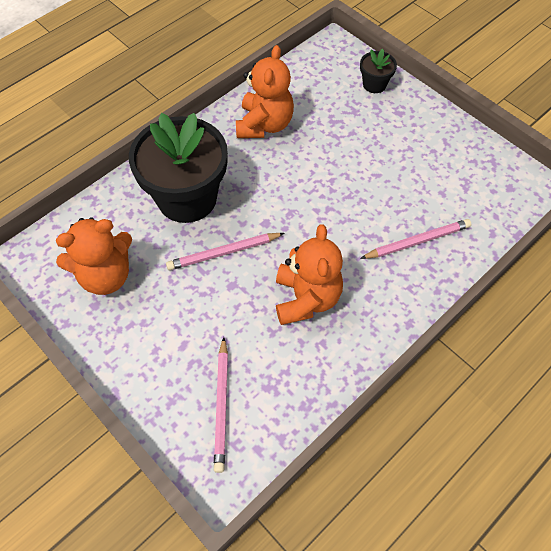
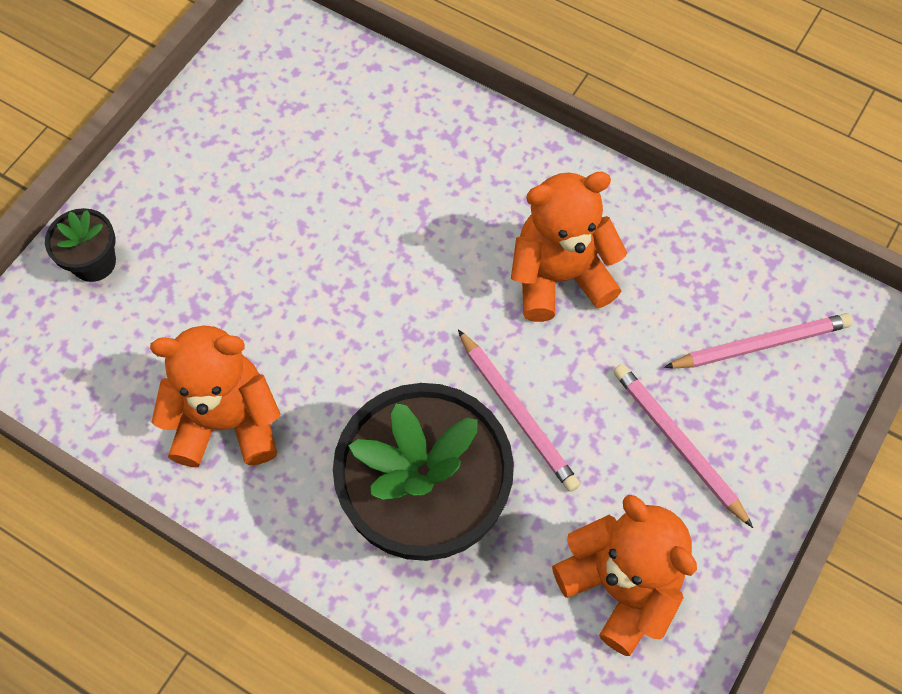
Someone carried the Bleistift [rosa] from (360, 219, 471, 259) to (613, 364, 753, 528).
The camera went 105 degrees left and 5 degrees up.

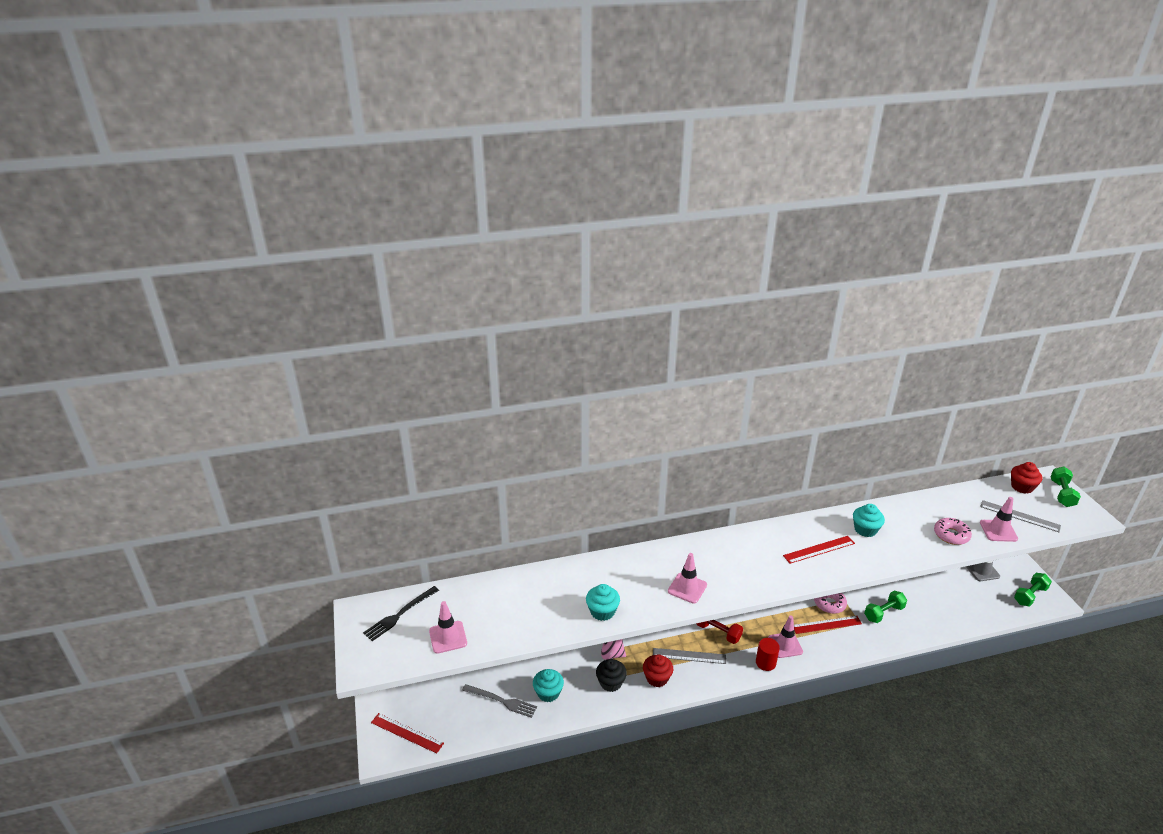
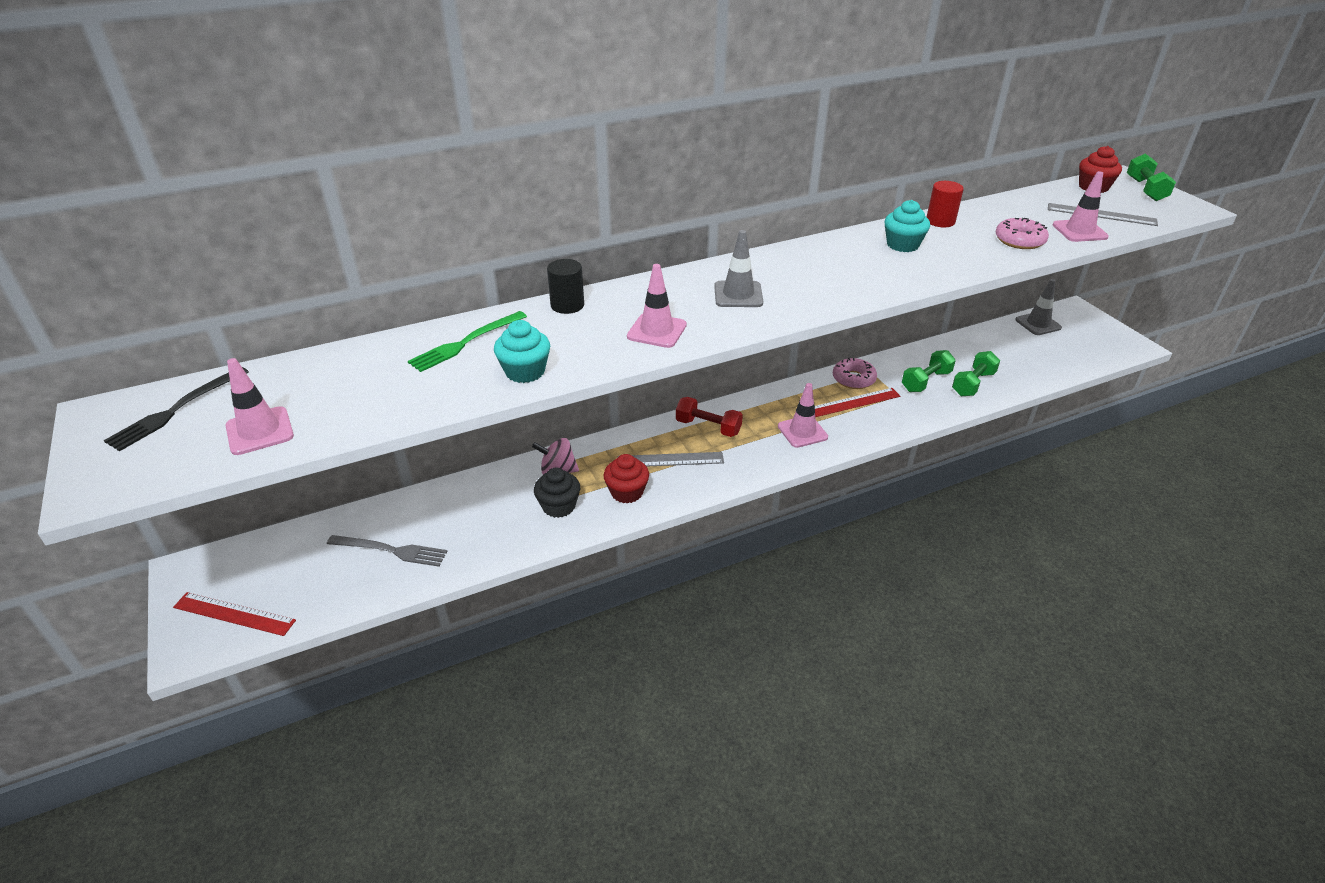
Someone took away the Muffin [türkis] at (533, 669, 564, 702).
Someone took away the Lineal [rot] at (783, 536, 855, 564).
Someone put down the Gabel [grün] at (408, 311, 527, 372).
Someone put down the Vollzylinder [schwarz] at (547, 259, 584, 314).
Someone put down the Leitkegel [grau] at (714, 230, 763, 307).
Someone carried the Vollzylinder [rot] from (756, 638, 780, 671) to (927, 181, 964, 227).
Someone carried the Hantel [grün] from (1014, 573, 1052, 606) to (952, 351, 1000, 396).
The camera went 10 degrees left and 5 degrees up.

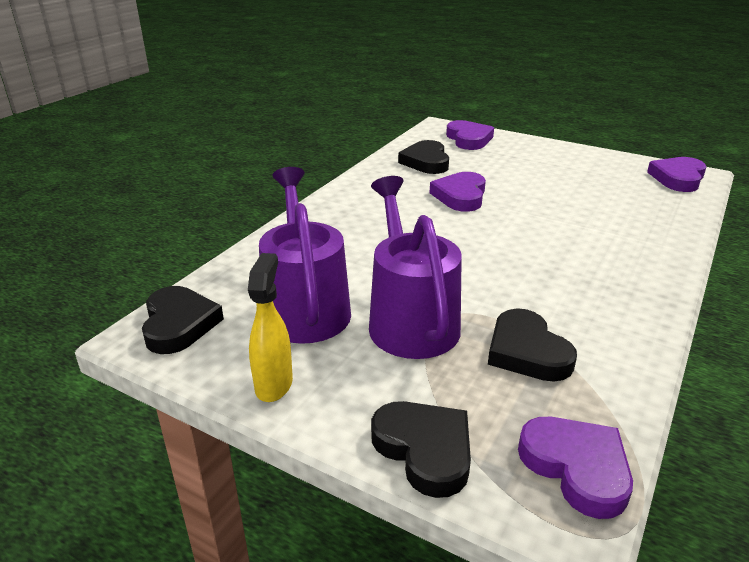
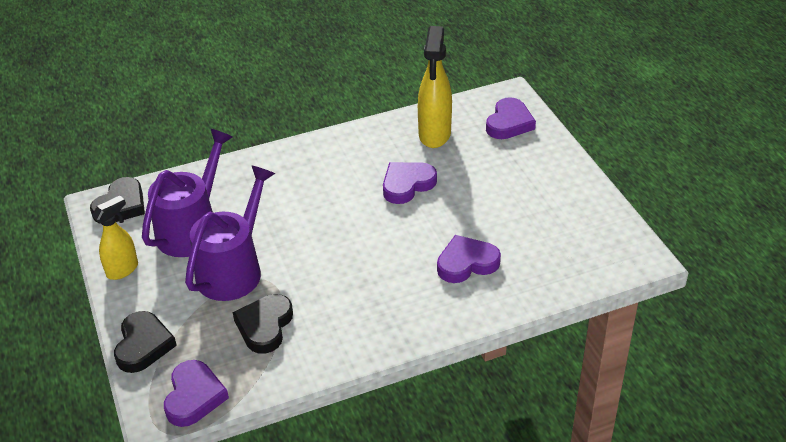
Someone carried the Herz [lila] from (647, 157, 706, 192) to (437, 235, 501, 283).
Someone swapped the Herz [schwarz] at (398, 140, 449, 174) for the Sprühflasche [gelb] at (418, 26, 452, 148).
The camera went 40 degrees right and 10 degrees up.

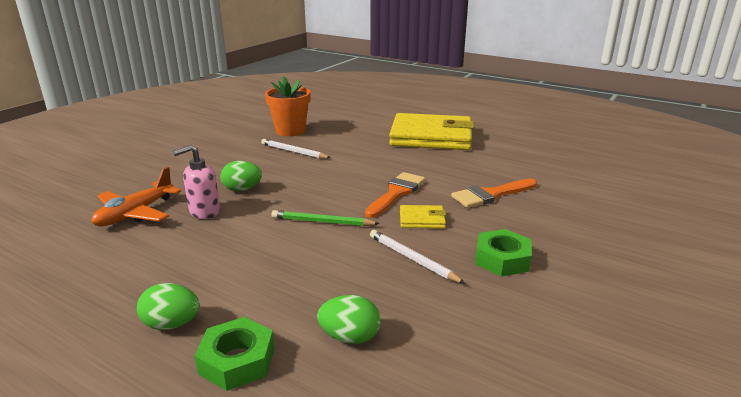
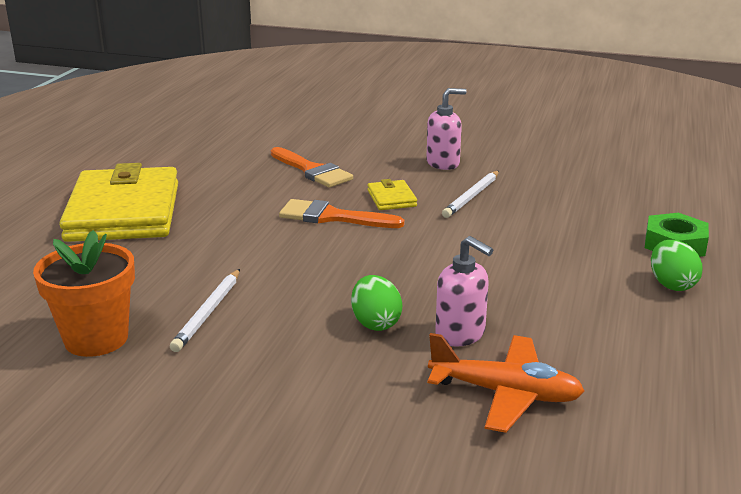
Someone took away the Bleistift [grün] at (271, 210, 380, 226).
Someone took away the Ei [grün] at (317, 295, 381, 344).
Someone swapped the Sechskantmutter [grün] at (475, 229, 532, 277) for the Seifenspender [rosa] at (426, 88, 466, 170).
The camera went 105 degrees left and 0 degrees up.

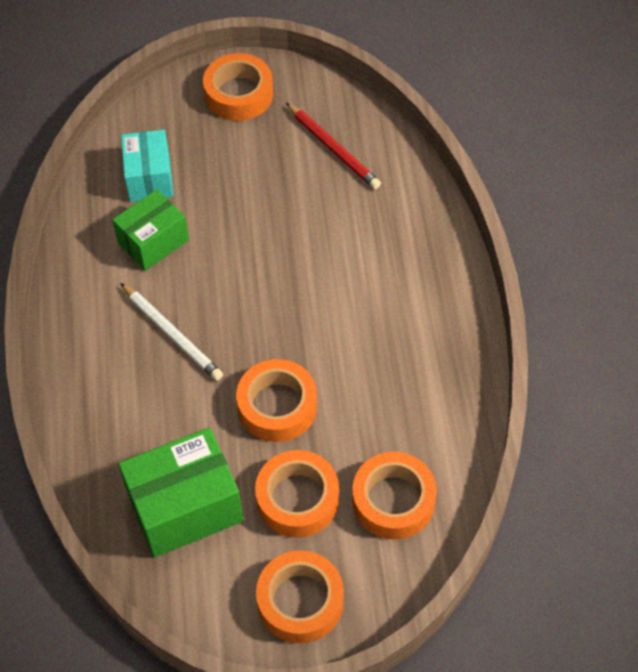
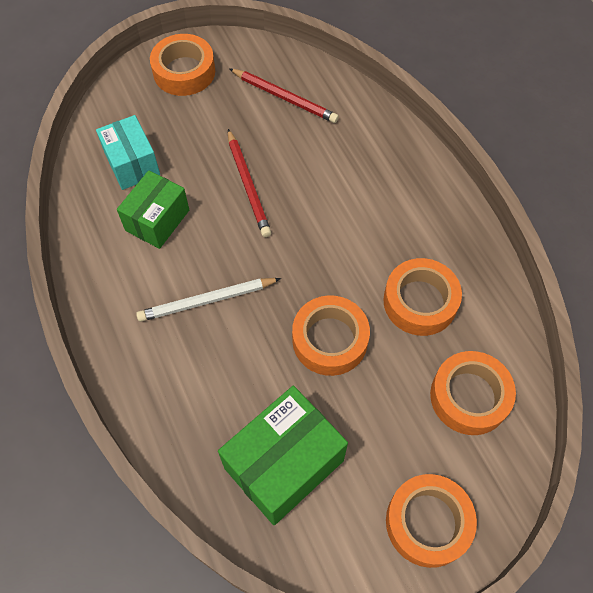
Someone put down the Bleistift [rot] at (228, 129, 271, 237).
Someone carried the Klebeband [orange] from (255, 450, 339, 538) to (383, 258, 462, 336).
Someone rotated the Bleistift [weiß] at (120, 283, 223, 381) by 135 degrees clockwise.
The camera went 20 degrees left and 5 degrees up.

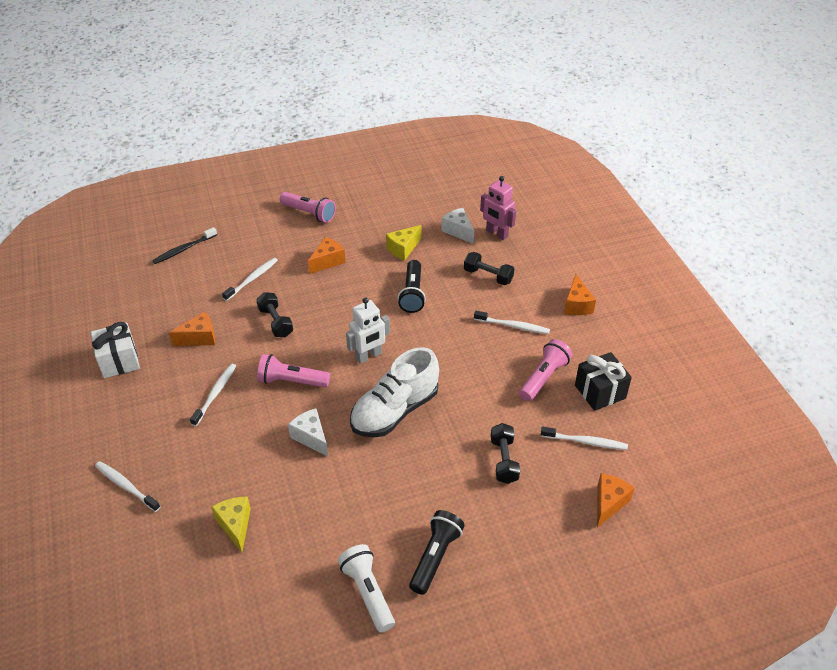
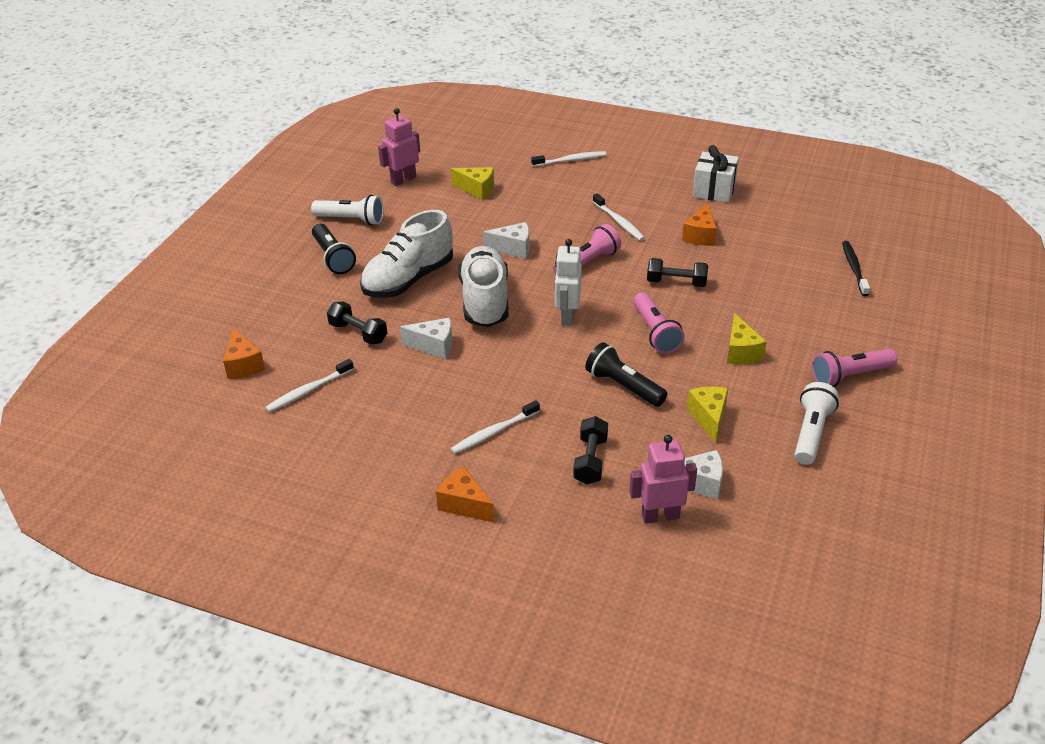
Someone took away the Zahnbürste [weiß] at (222, 258, 278, 301).
Someone took away the Geschenk [schwarz] at (575, 352, 632, 411).
Someone put down the Schuh [weiß] at (360, 210, 453, 298).
Someone put down the Roboter [rosa] at (378, 108, 420, 186).
Someone put down the Käse [weiß] at (400, 318, 452, 359).
Someone put down the Taschenlampe [weiß] at (794, 382, 839, 465).
Someone carried the Taschenlampe [rosa] from (519, 339, 572, 401) to (633, 292, 685, 354).
Someone repainted the Käse [orange] at (308, 237, 346, 274), which became the Käse [gelb] at (727, 313, 767, 364).
Someone rotated the Hantel [schwarz] at (464, 252, 514, 285) by 60 degrees counterclockwise.
The camera went 130 degrees right and 5 degrees down.

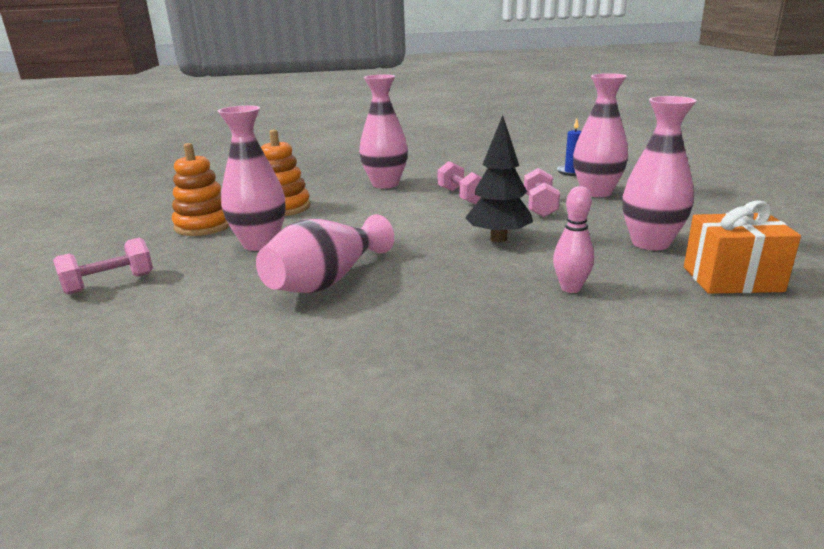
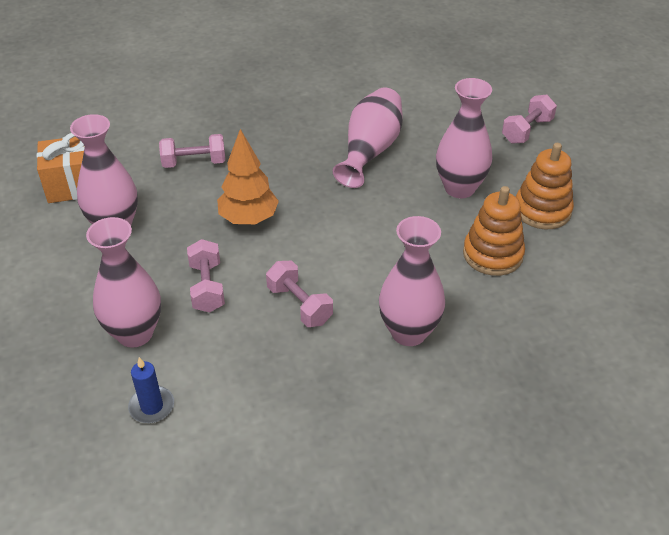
Someone swapped the Bowlingkegel [rosa] at (553, 186, 594, 293) for the Hantel [rosa] at (159, 134, 225, 168).
Someone repainted the Baum [schwarz] at (465, 115, 533, 242), which became the Baum [orange] at (217, 129, 279, 225).
The camera went 165 degrees right and 20 degrees up.

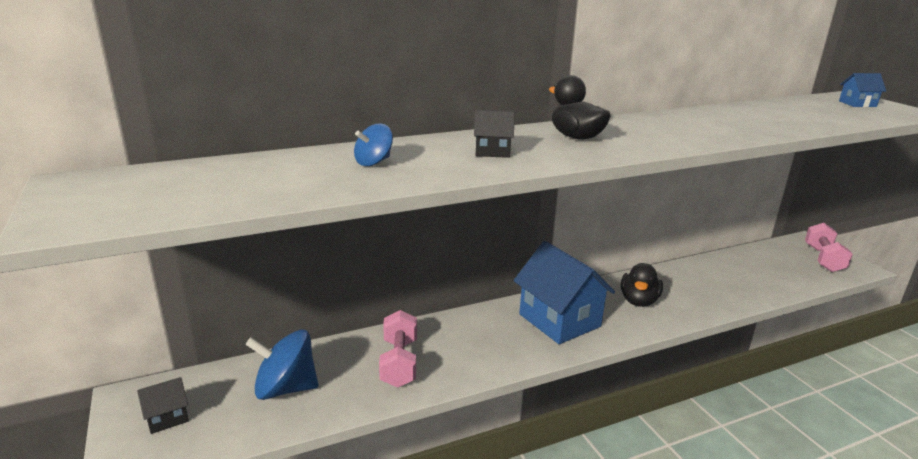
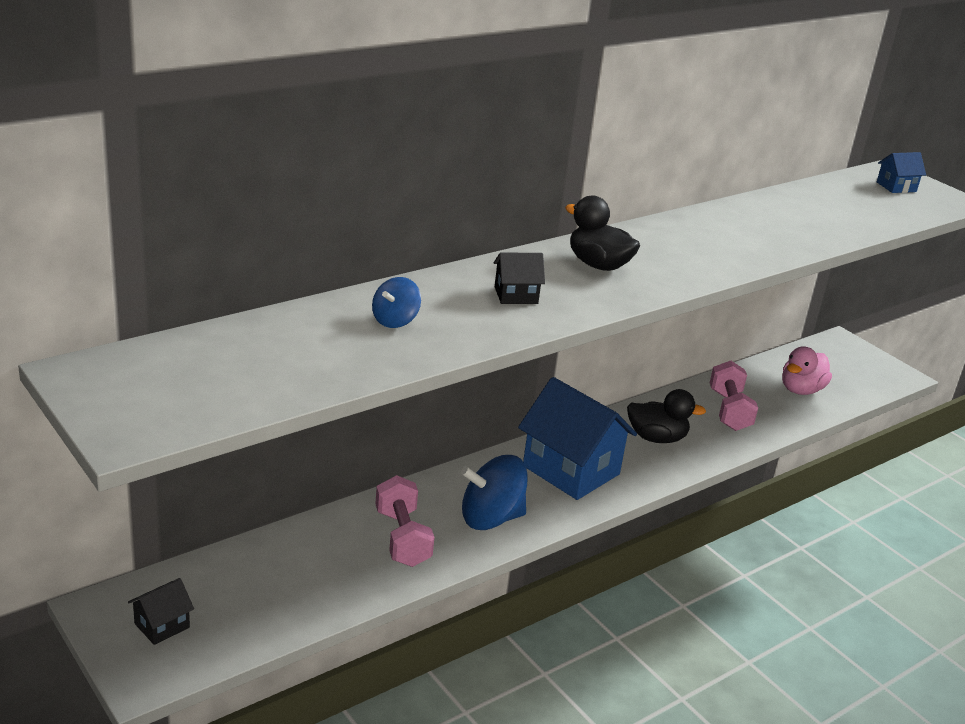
Someone put down the Ente [rosa] at (782, 346, 832, 395).
Someone carried the Kreisel [blau] from (245, 330, 318, 400) to (461, 455, 528, 530).
Someone carried the Hantel [rosa] from (805, 223, 853, 272) to (710, 361, 758, 431).
Someone rotated the Ente [schwarz] at (621, 263, 663, 307) by 90 degrees counterclockwise.
The camera went 15 degrees left and 5 degrees up.

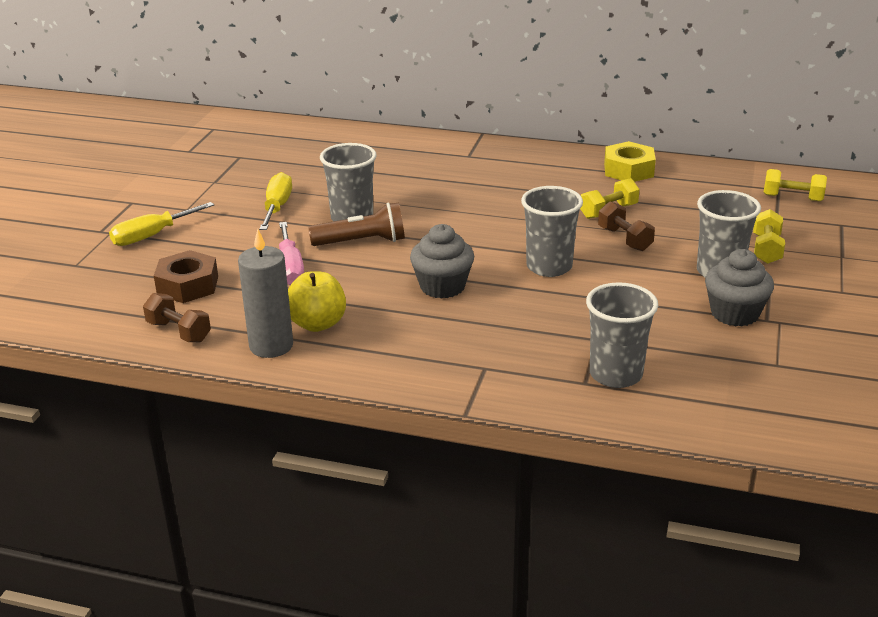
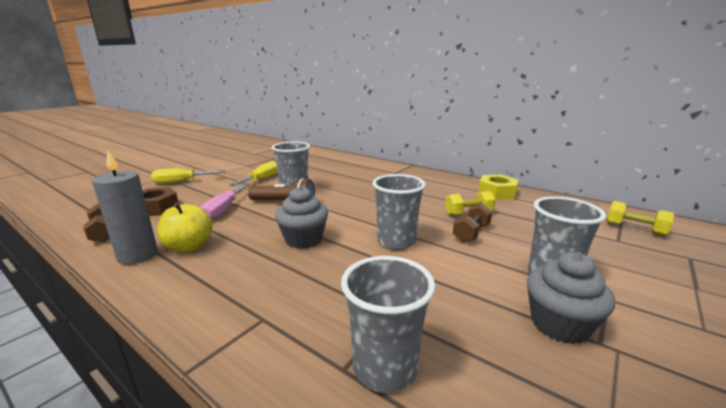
Someone took away the Hantel [gelb] at (753, 209, 785, 264).
Someone rotated the Hantel [braun] at (598, 201, 655, 251) by 45 degrees clockwise.
The camera went 20 degrees right and 10 degrees down.

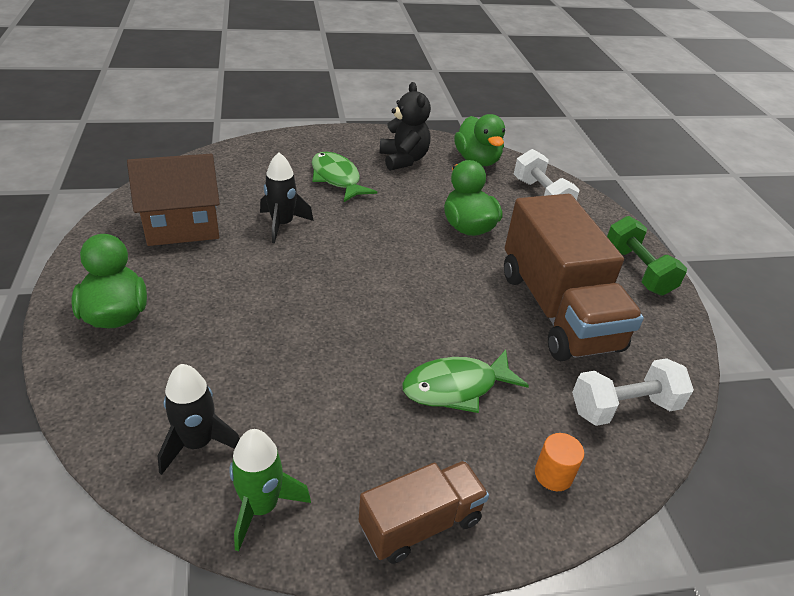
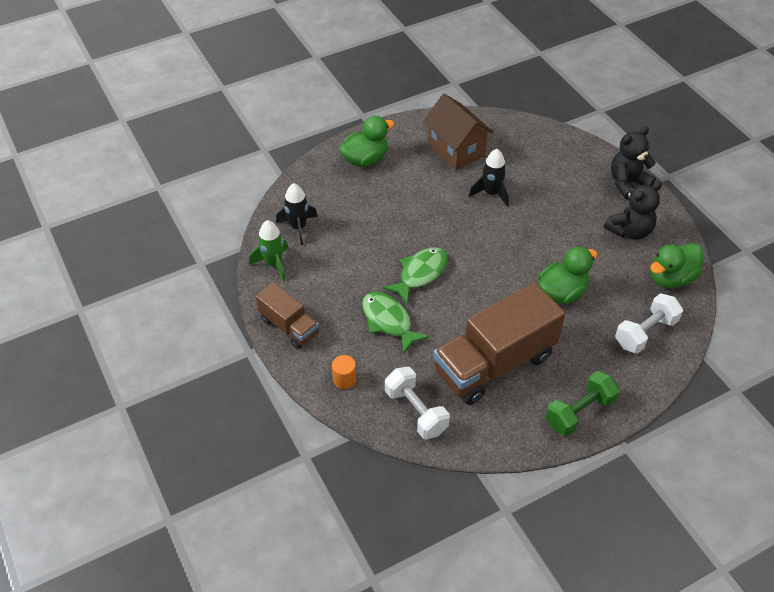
Someone put down the Teddybär [schwarz] at (611, 126, 656, 200).
Someone carried the Fisch [grün] from (312, 152, 377, 202) to (382, 248, 448, 305).
The camera went 75 degrees right and 10 degrees up.

